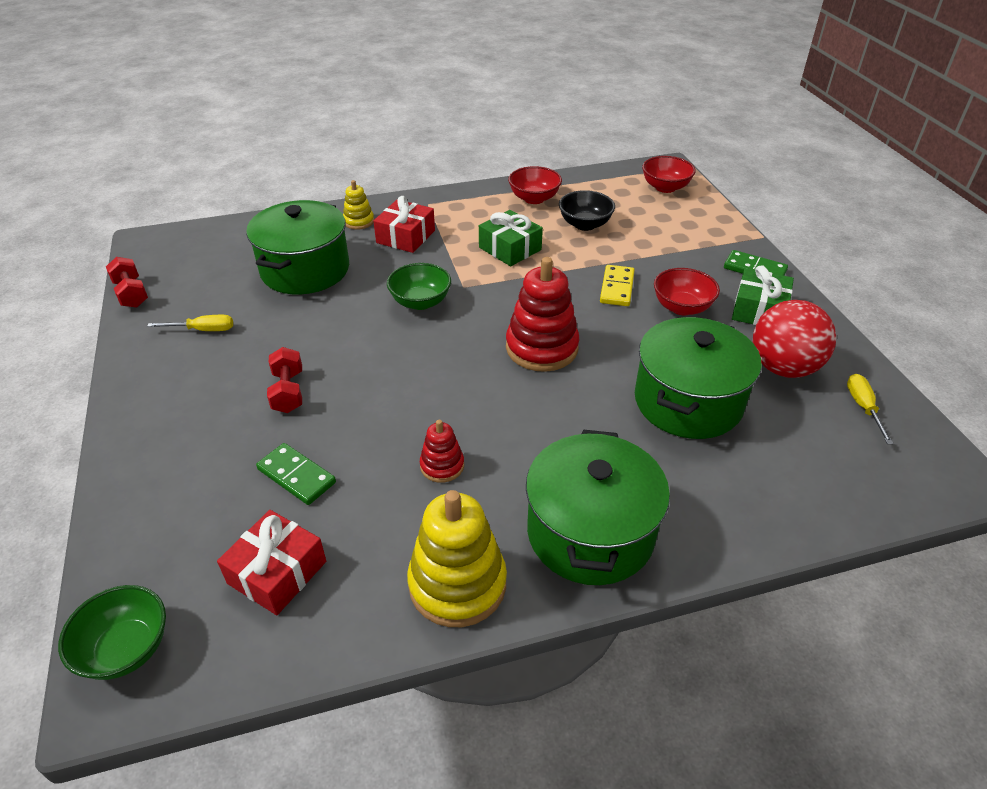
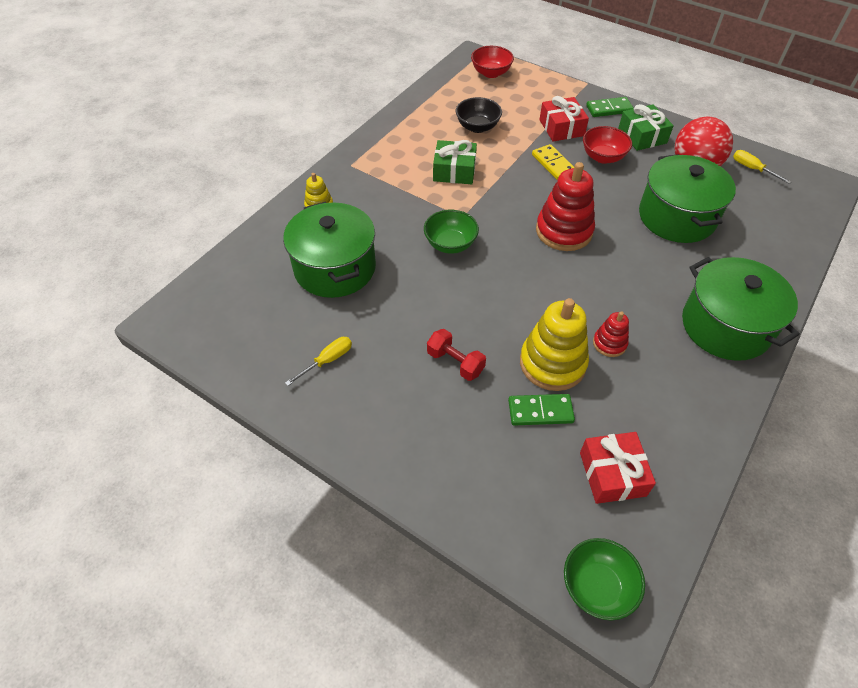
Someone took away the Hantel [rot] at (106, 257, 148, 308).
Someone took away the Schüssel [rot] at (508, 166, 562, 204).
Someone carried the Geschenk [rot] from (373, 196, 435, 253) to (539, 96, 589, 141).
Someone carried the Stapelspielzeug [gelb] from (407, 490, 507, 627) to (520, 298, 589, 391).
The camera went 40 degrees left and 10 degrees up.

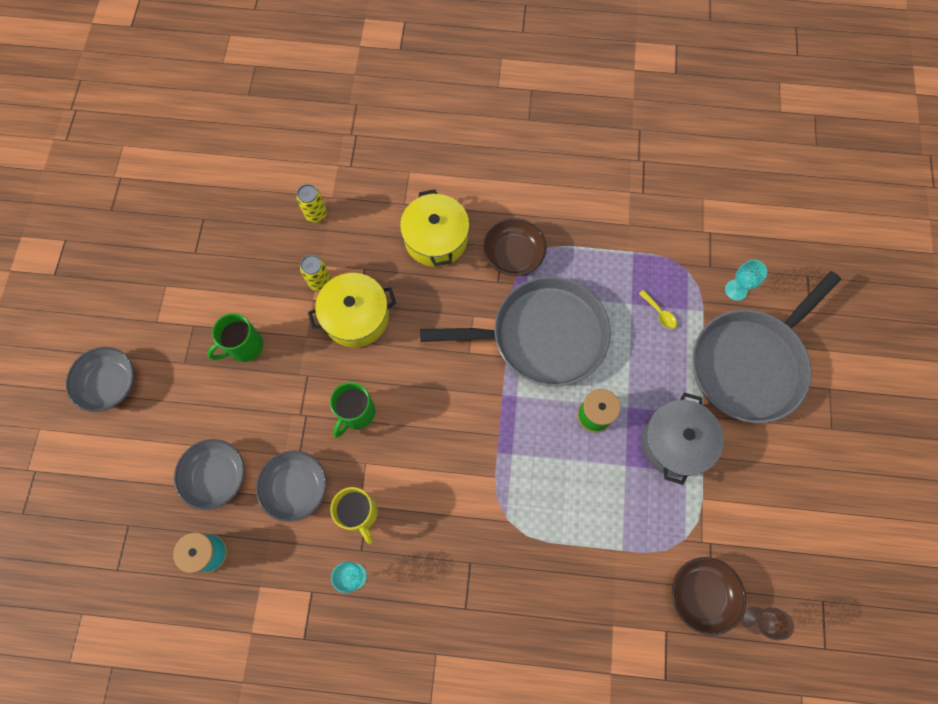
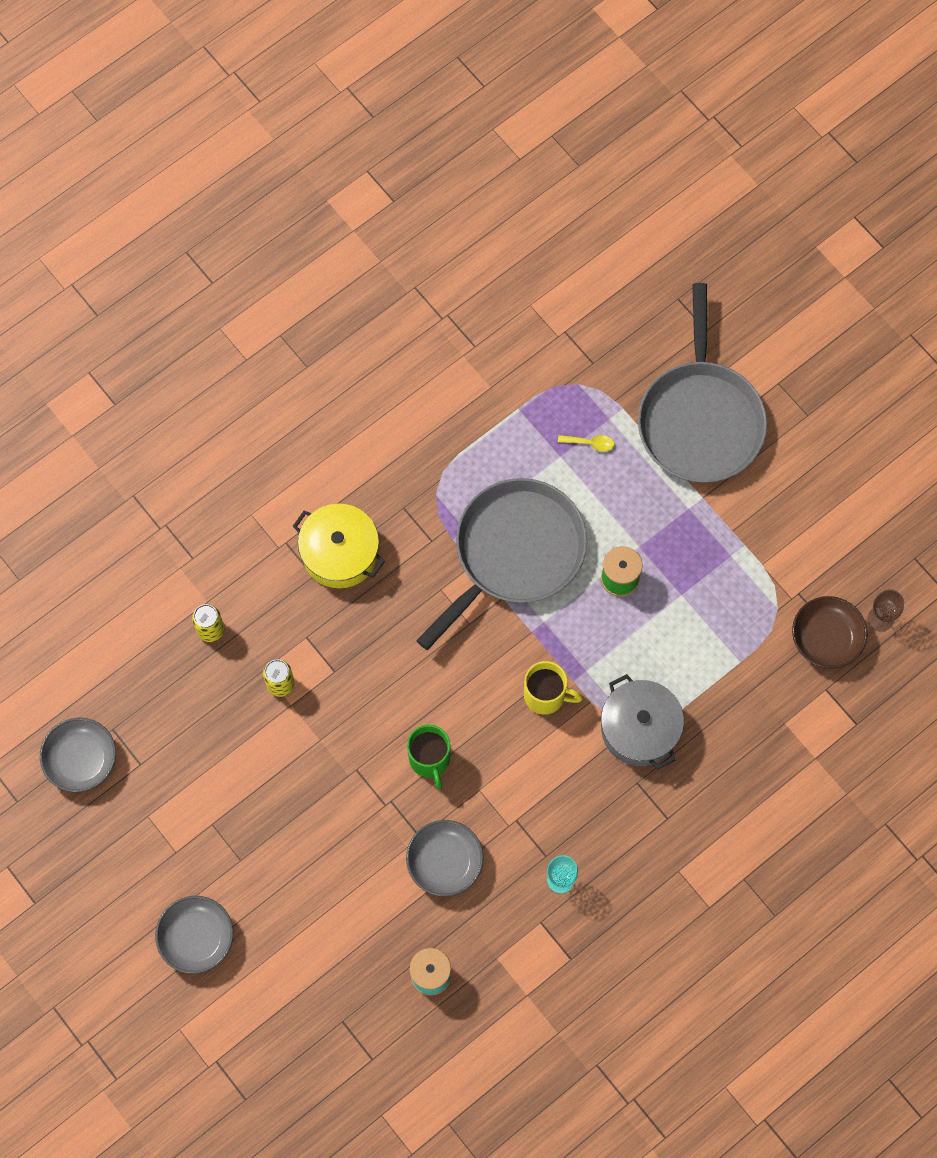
Someone took away the Tasse [grün] at (207, 313, 263, 362).
Someone took away the Kochtopf [gelb] at (308, 273, 396, 347).
Someone took away the Schüssel [braun] at (483, 218, 547, 276).
Someone took away the Kelch [türkis] at (725, 260, 767, 301).
Someone carried the Schüssel [grau] from (174, 439, 245, 510) to (40, 718, 116, 792).
Someone carried the Tasse [gelb] from (330, 487, 378, 544) to (524, 661, 583, 715).
Someone carried the Kochtopf [grau] from (641, 392, 724, 485) to (601, 674, 684, 770).
The camera went 45 degrees left and 0 degrees up.

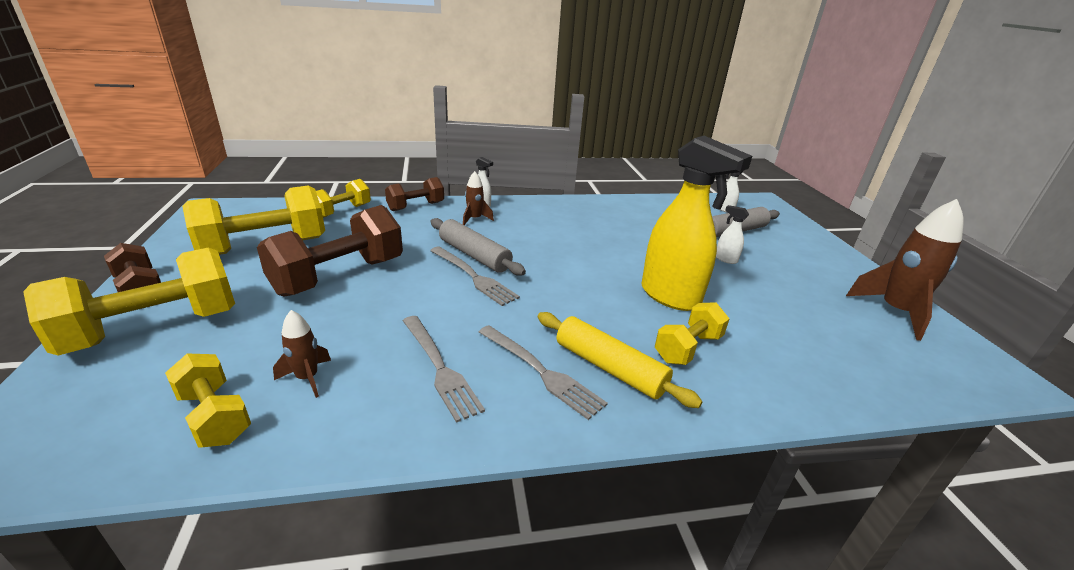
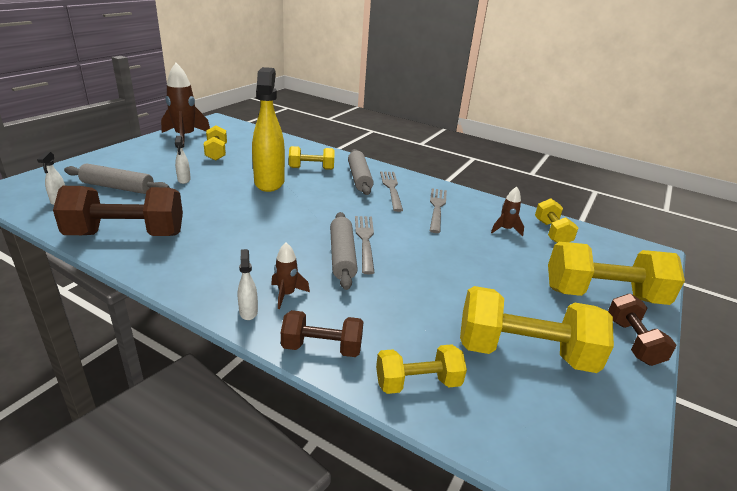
Someone put down the Hantel [gelb] at (204, 125, 227, 161).
Someone carried the Hantel [braun] from (257, 205, 403, 297) to (53, 186, 183, 236).
Someone repainted the Nudelholz [gelb] at (538, 312, 703, 408), which became the Nudelholz [grau] at (348, 149, 374, 195).
The camera went 140 degrees left and 0 degrees up.

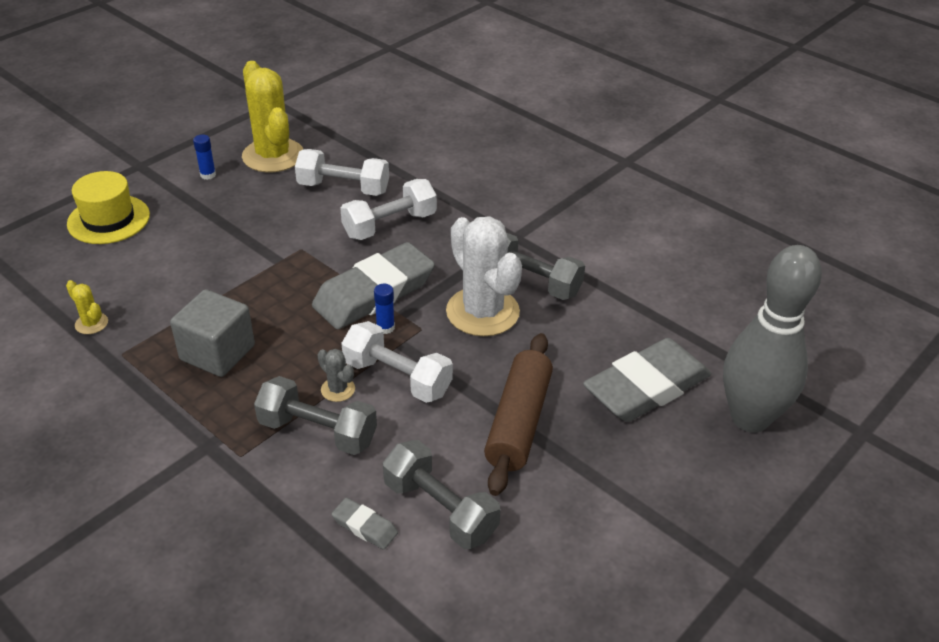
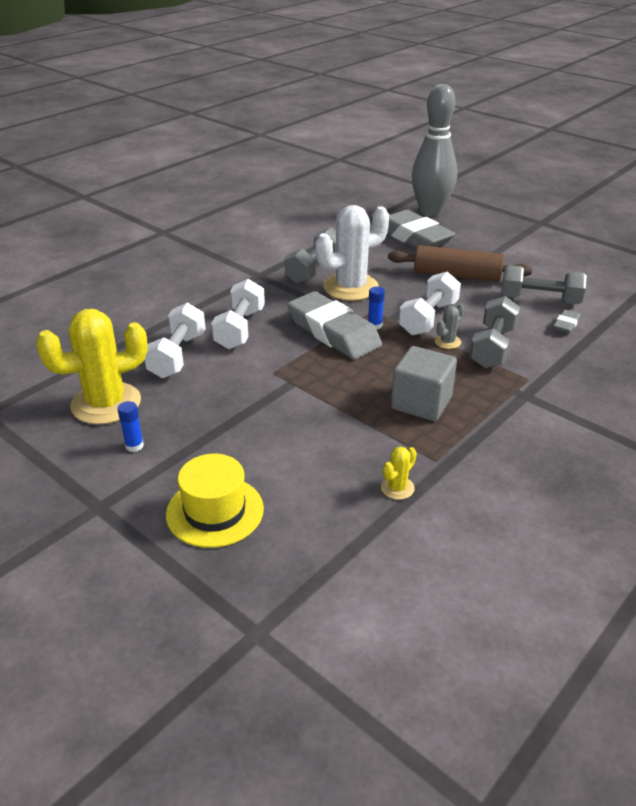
Someone rotated the Hantel [weiß] at (340, 179, 437, 240) by 45 degrees clockwise.
Someone rotated the Hantel [grau] at (383, 440, 501, 549) by 60 degrees clockwise.
The camera went 90 degrees left and 5 degrees down.

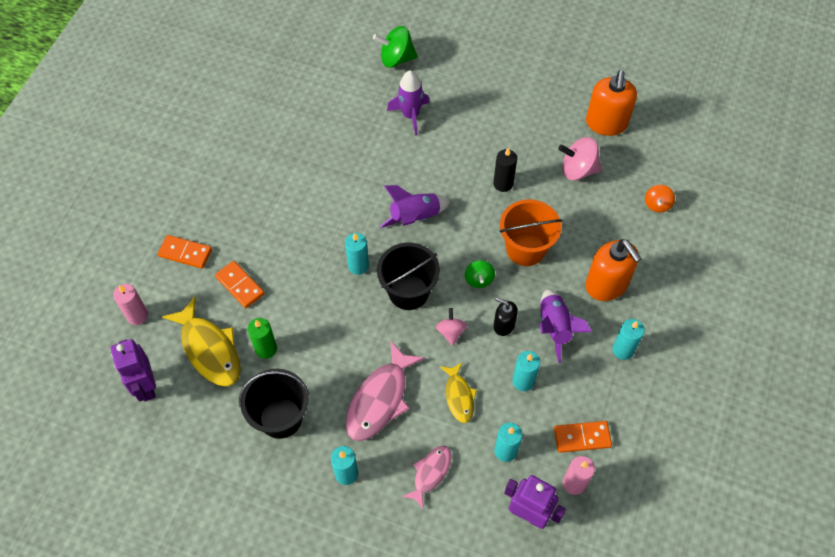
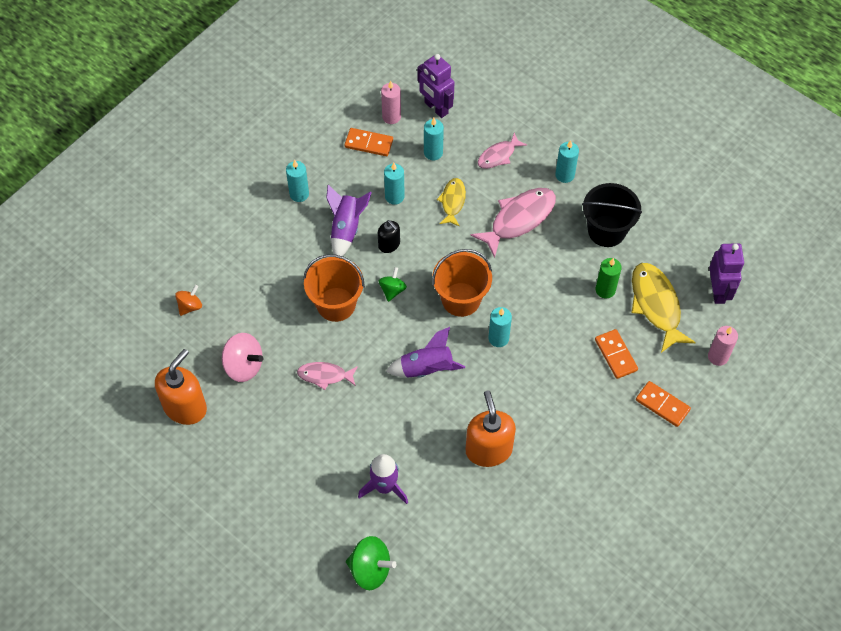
Someone took away the Kreisel [rosa] at (436, 308, 467, 346).
Someone carried the Seifenspender [orange] from (586, 239, 642, 301) to (465, 391, 516, 467).
Someone swapped the Kerze [schwarz] at (493, 147, 517, 192) for the Fisch [rosa] at (297, 362, 358, 390).
Someone repainted the Eimer [schwarz] at (377, 242, 440, 310), which became the Eimer [orange] at (432, 249, 492, 317).
The camera went 160 degrees left and 0 degrees up.

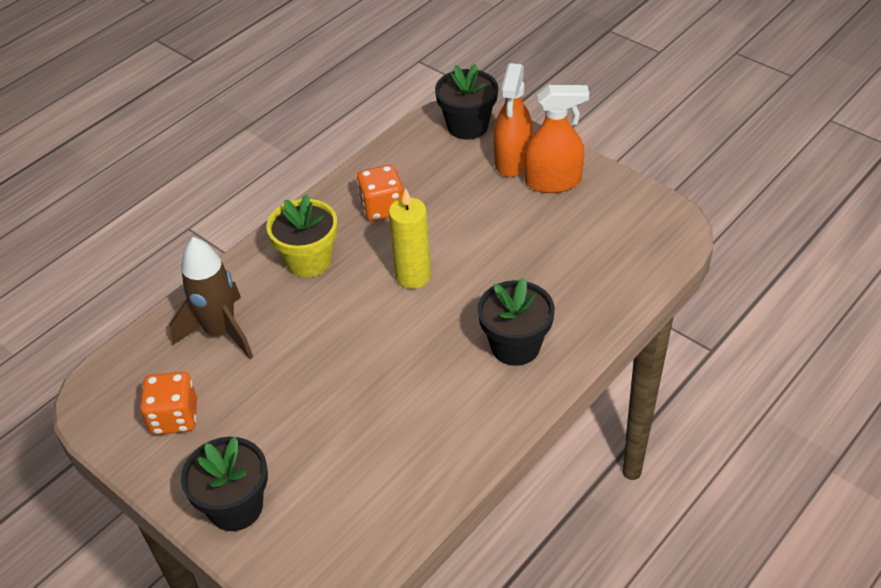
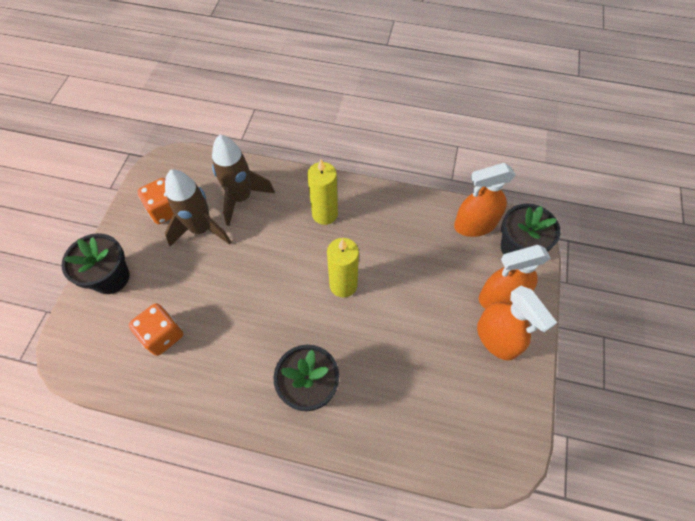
Someone put down the Rakete [braun] at (165, 170, 231, 246).
Someone put down the Sprühflasche [orange] at (454, 163, 516, 237).
Someone carried the Spielwürfel [orange] from (357, 165, 404, 221) to (129, 303, 183, 356).
Someone swapped the Blumentopf [gelb] at (266, 194, 337, 277) for the Kerze [gelb] at (307, 159, 338, 225).
The camera went 60 degrees right and 15 degrees up.

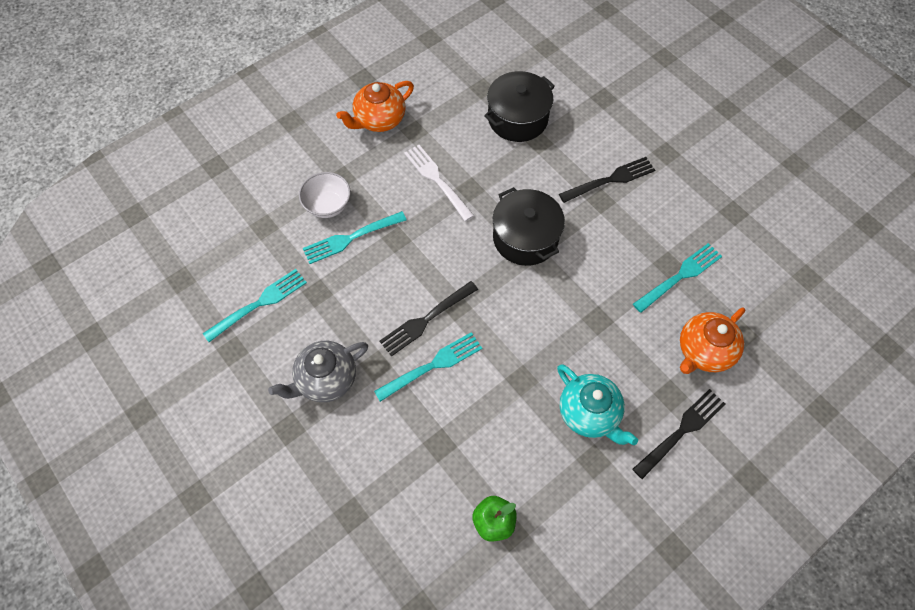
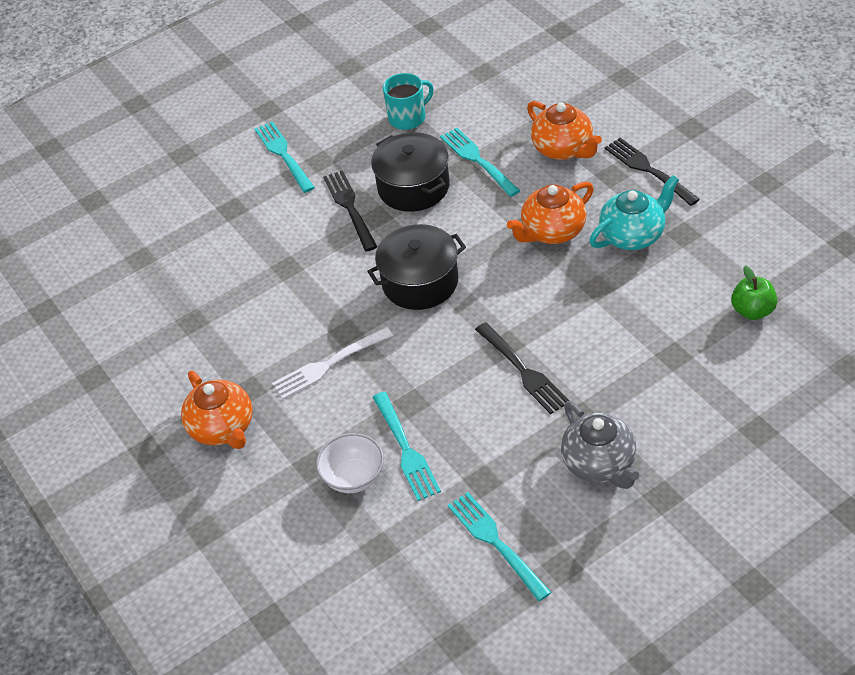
Someone put down the Tasse [türkis] at (383, 73, 434, 130).
Someone put down the Teekanne [orange] at (507, 182, 594, 244).
Someone carried the Gabel [türkis] from (374, 332, 482, 402) to (255, 121, 315, 193).
Someone carried the Kochtopf [schwarz] from (484, 71, 555, 142) to (371, 132, 450, 212).
The camera went 80 degrees left and 15 degrees down.

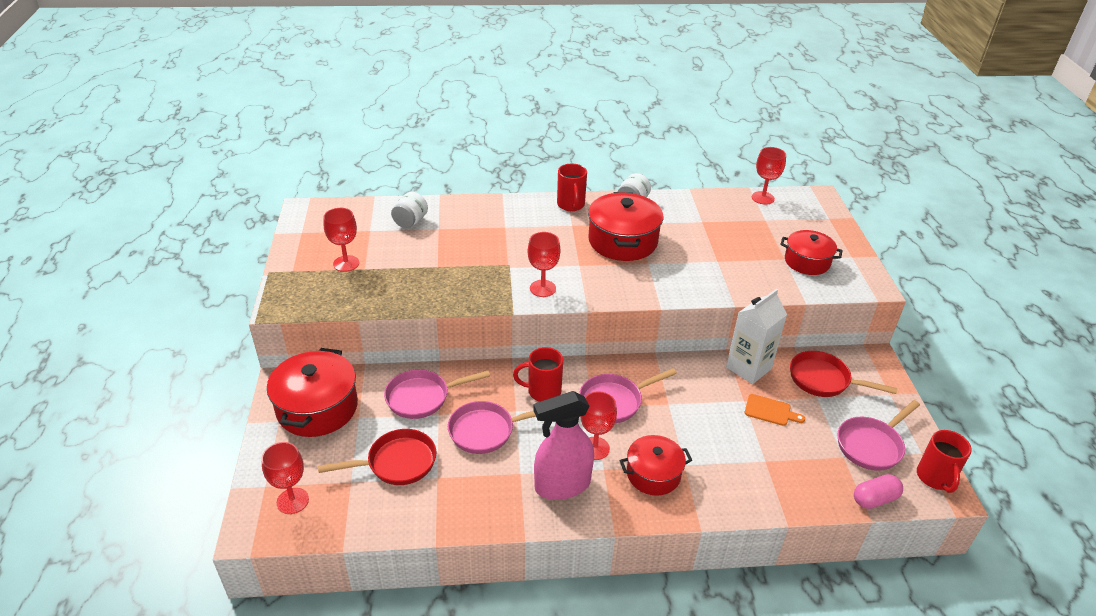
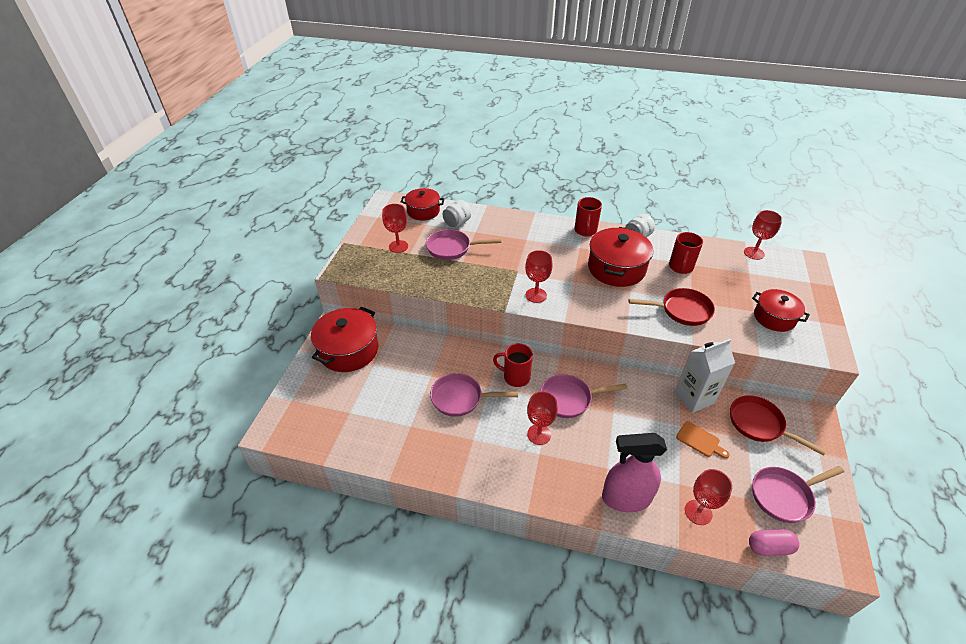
Someone carried the Kelch [rot] from (261, 442, 309, 514) to (685, 469, 732, 525).
Someone carried the Pfanne [rot] from (318, 429, 436, 485) to (629, 288, 715, 326).
Someone carried the Pfanne [rosa] from (384, 369, 490, 419) to (426, 229, 501, 260).
Someone carried the Sprühflasche [rosa] from (533, 391, 594, 500) to (602, 433, 667, 512).
Someone carried the Kochtopf [rot] from (620, 435, 692, 496) to (401, 188, 445, 220).
Someone carried the Tasse [rot] from (917, 430, 972, 493) to (669, 232, 703, 274).
The camera went 20 degrees right and 5 degrees up.

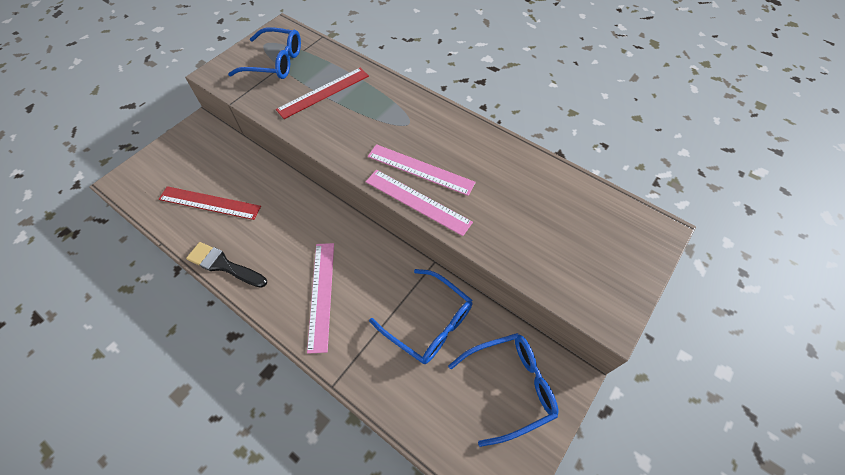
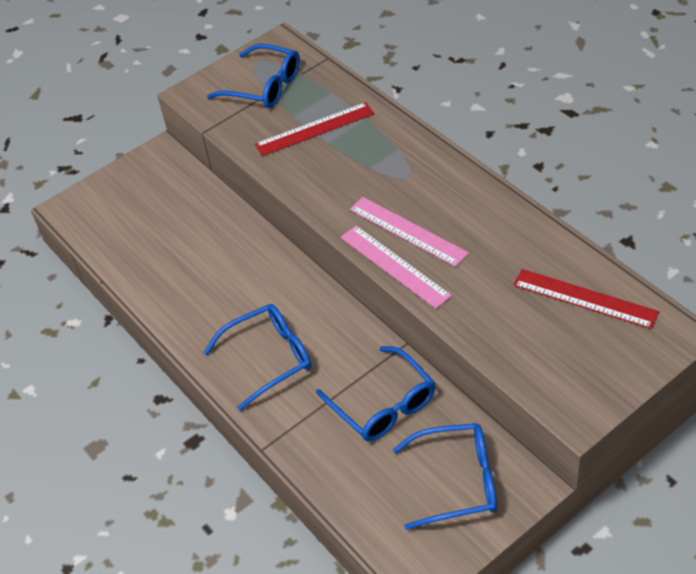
Someone took away the Pinsel [schwarz] at (186, 242, 267, 288).
Someone carried the Lineal [rot] from (159, 186, 261, 220) to (513, 269, 659, 329).
Someone swapped the Lineal [rosa] at (307, 243, 334, 354) for the Brille [blau] at (203, 304, 311, 411).
The camera went 20 degrees right and 10 degrees down.

